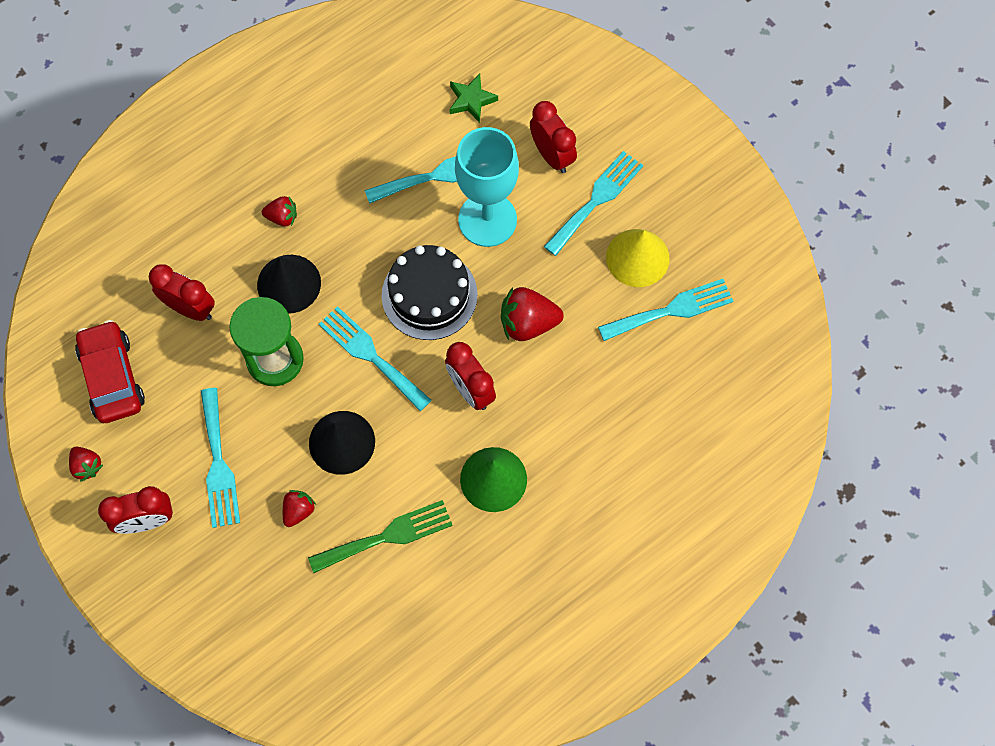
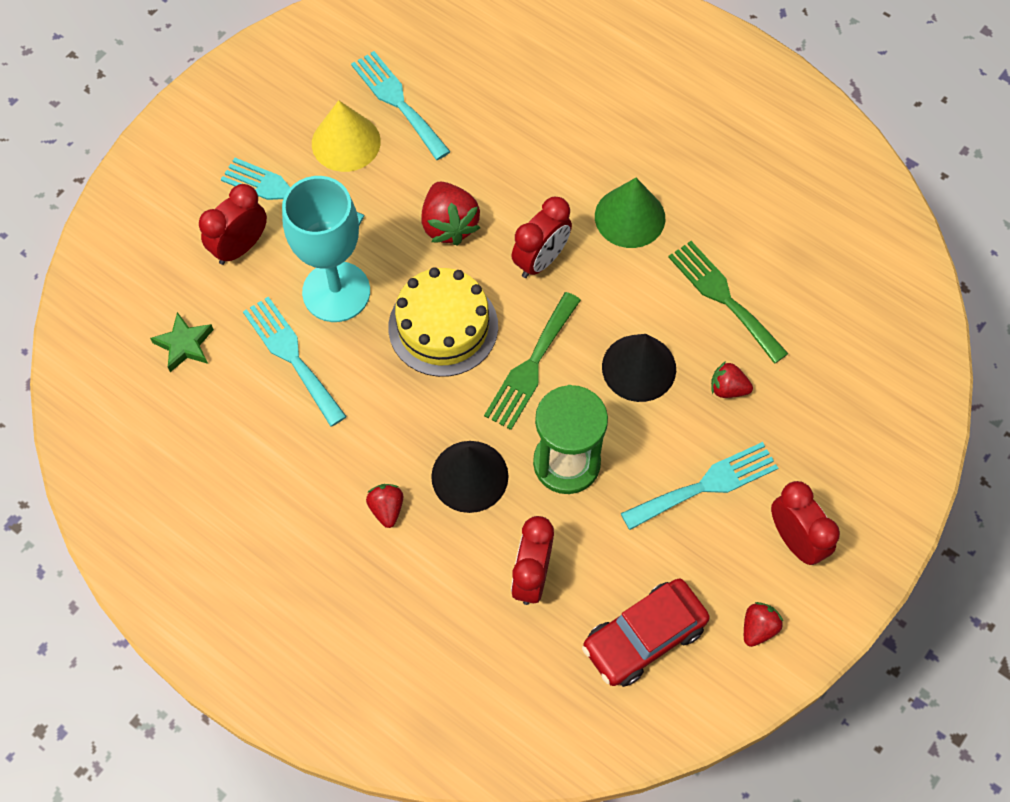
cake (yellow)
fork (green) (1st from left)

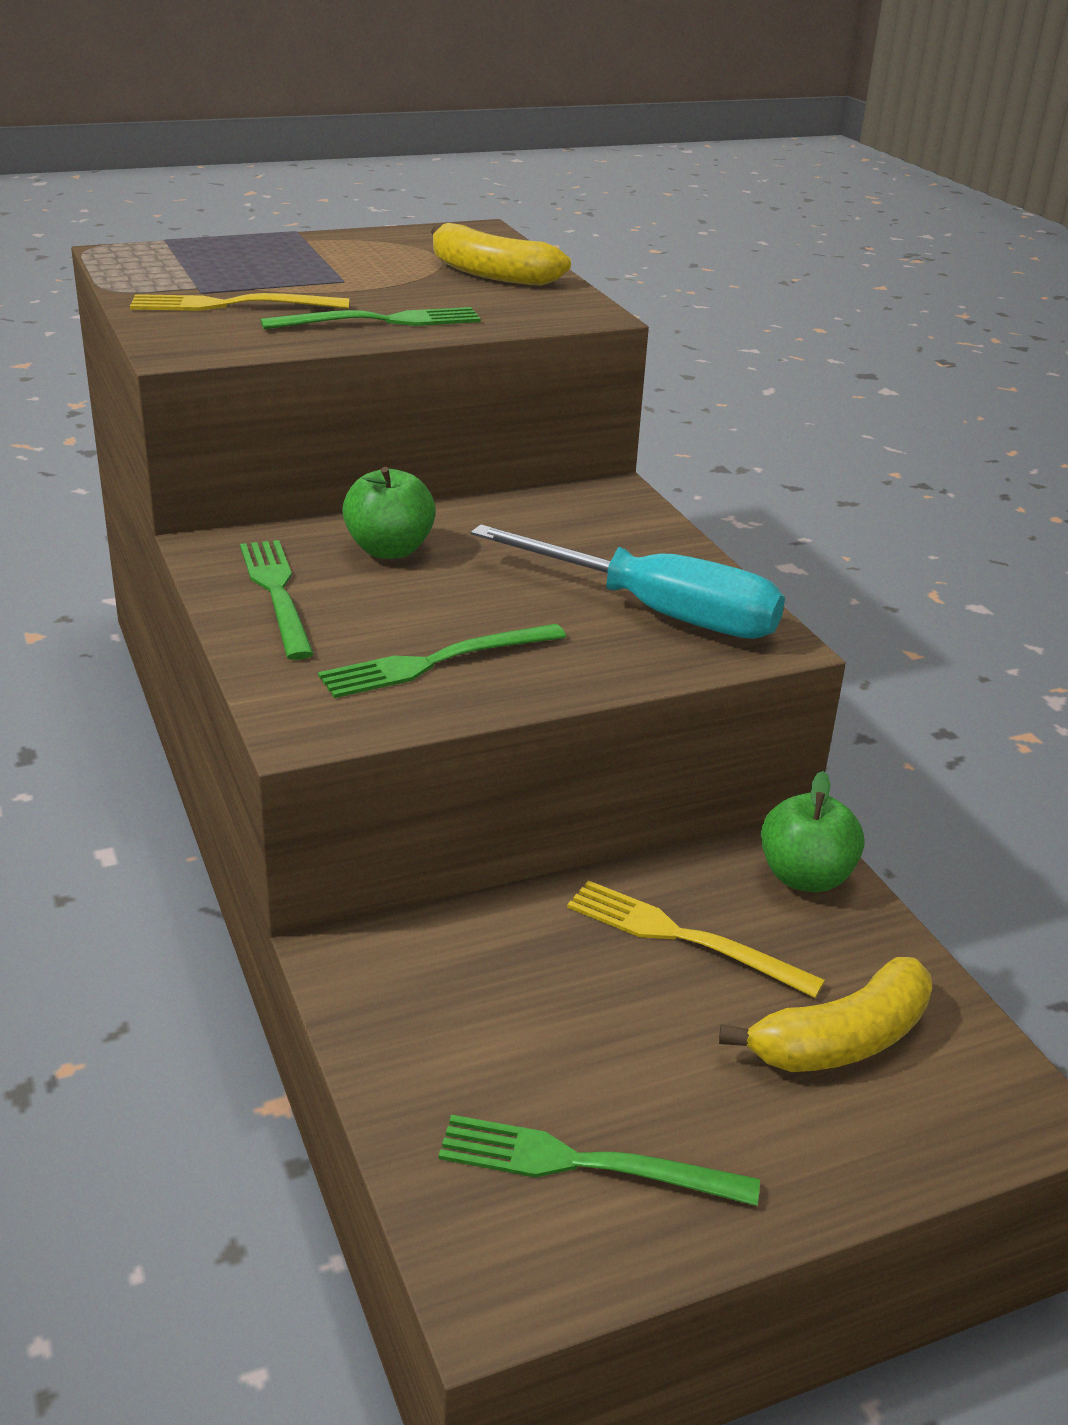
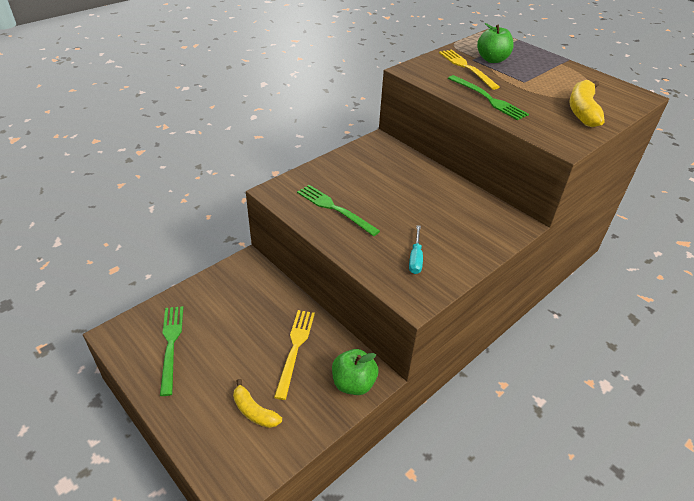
apple (green) (2nd from left)
screwdriver (turquoise)
fork (green) (1st from left in the first image)
banana (yellow) (1st from left)

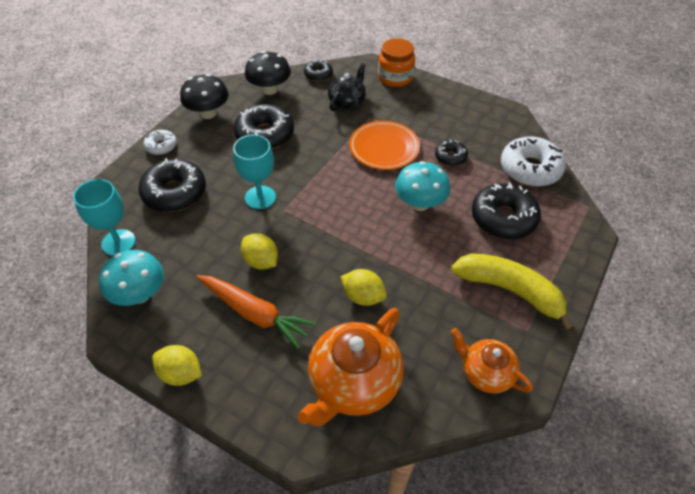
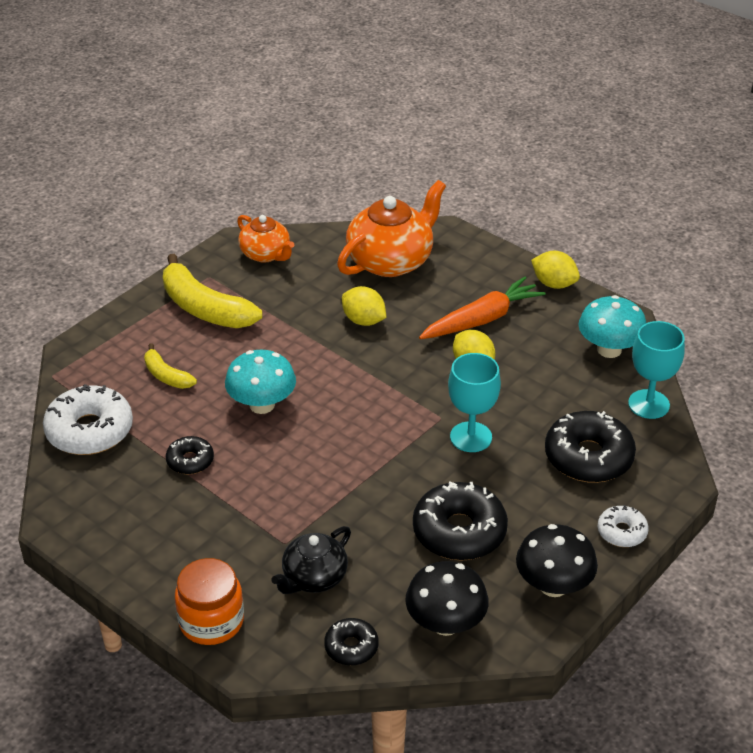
plate (orange)
banana (yellow) (1st from left)
carrot (orange)

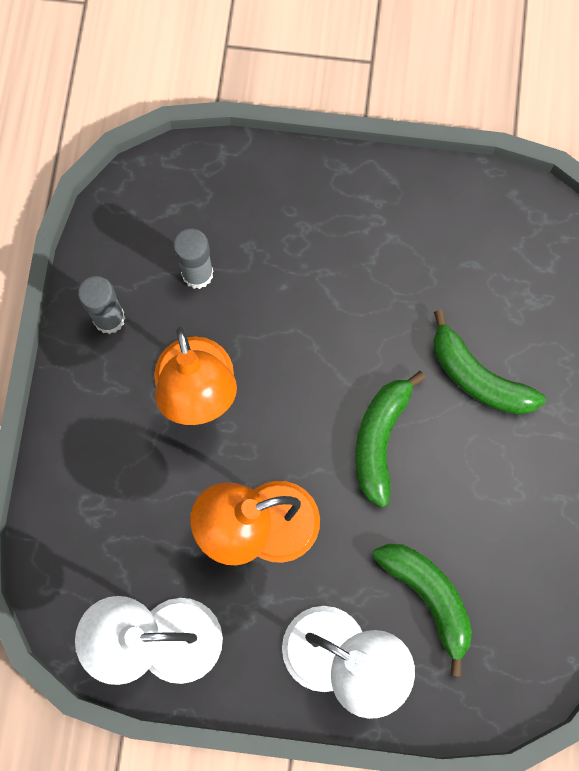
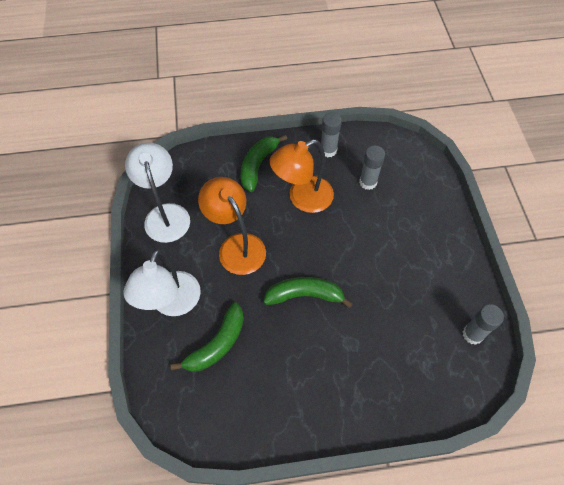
banana (green) (2nd from left)
glue stick (grey) (3rd from left)

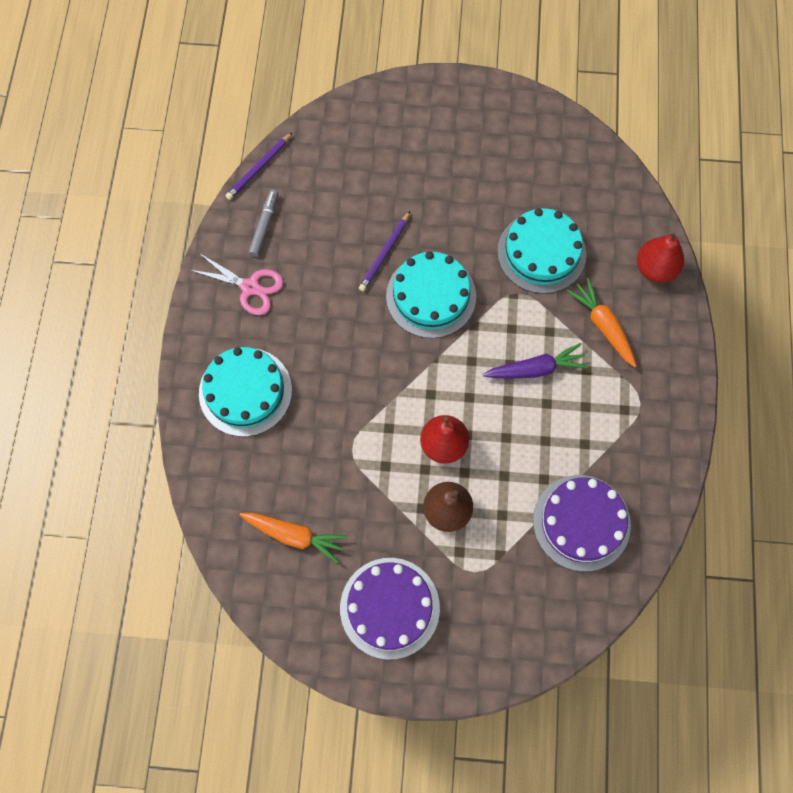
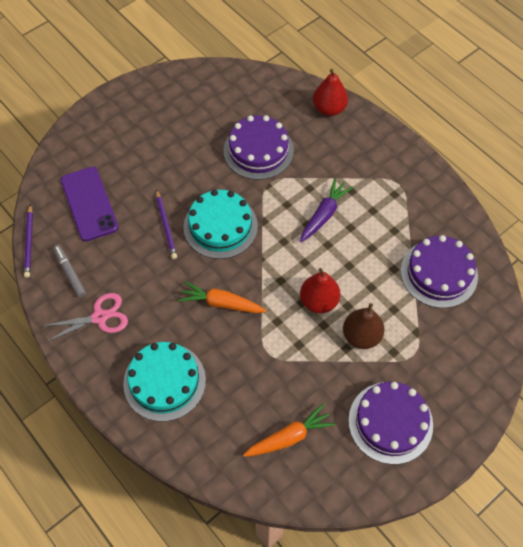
cake (purple) (1st from left)
carrot (orange) (1st from left)
phone (purple)

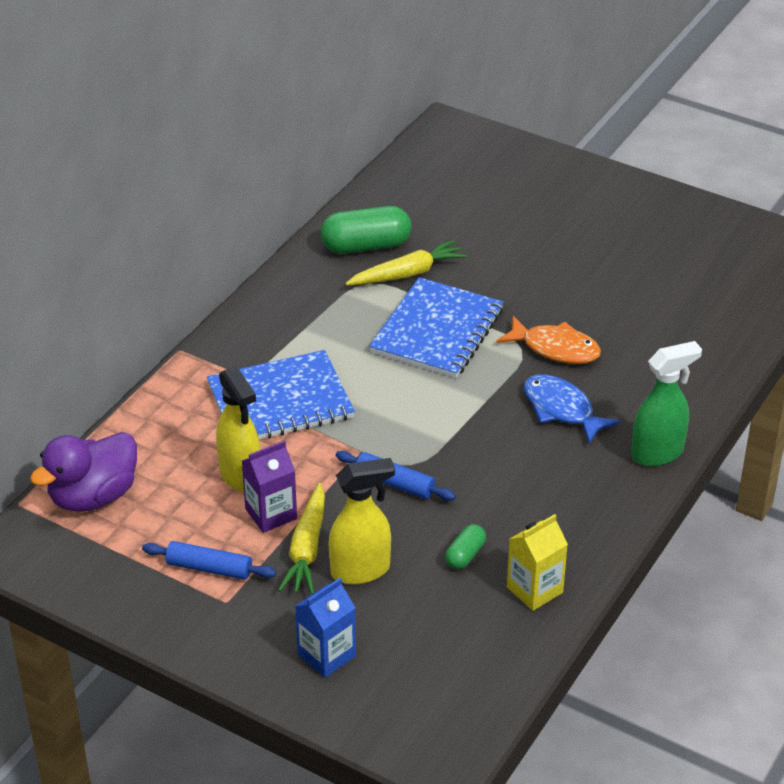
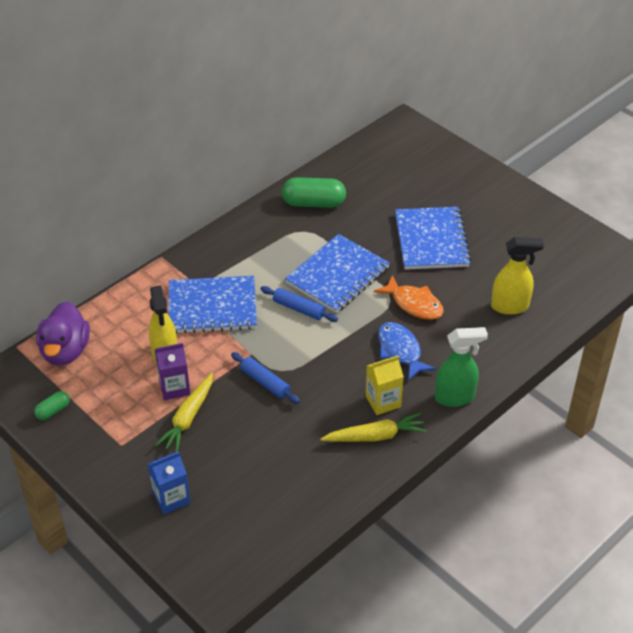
carrot (yellow) (2nd from left)
duck (purple)
spray bottle (yellow) (2nd from left)
carton (yellow)
capsule (green) (1st from left)
rolling pin (blue) (2nd from left)
notebook (blue) (3rd from left)

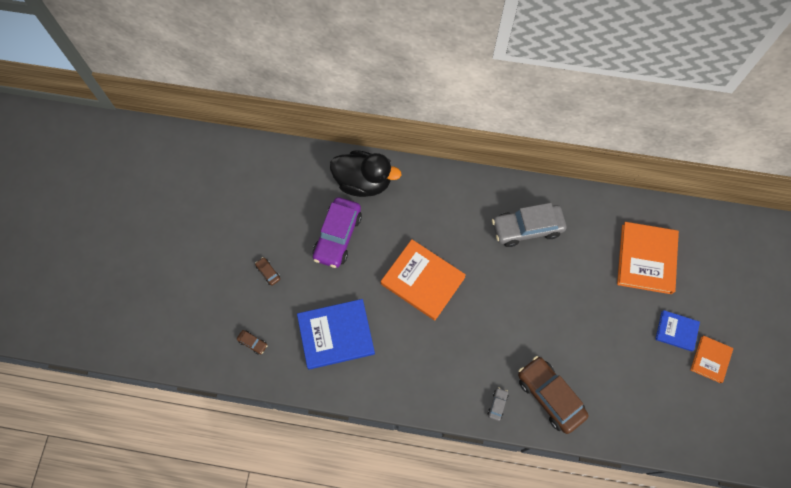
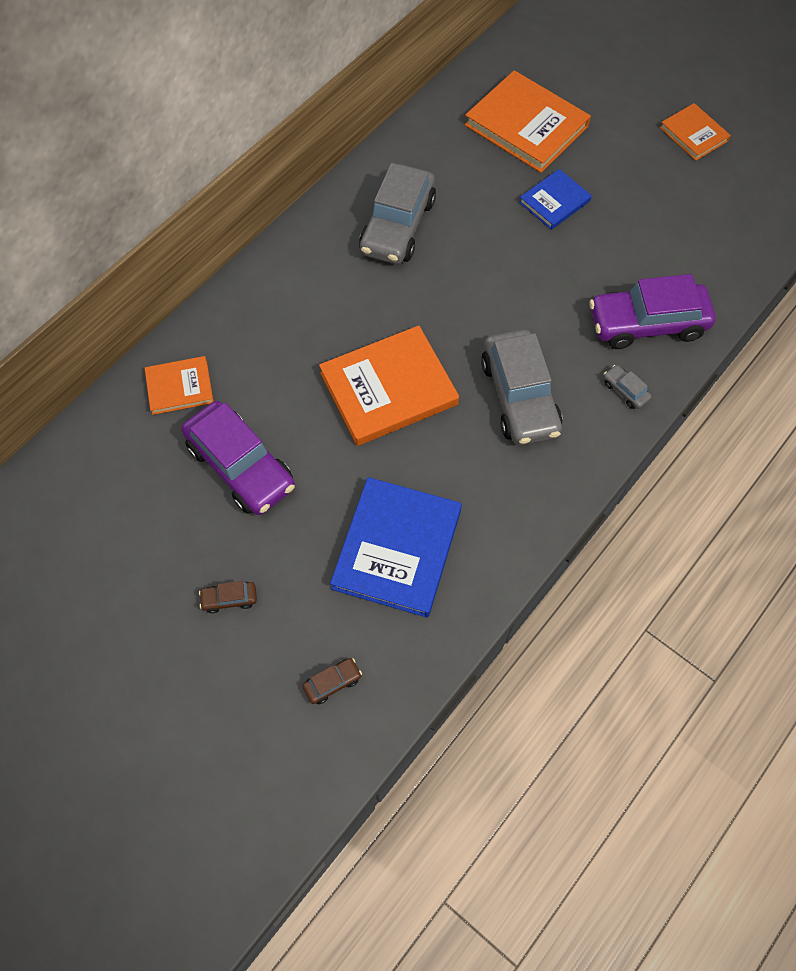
book (orange) (1st from left)
book (blue) (2nd from left)
car (purple) (2nd from left)
car (grey) (2nd from left)

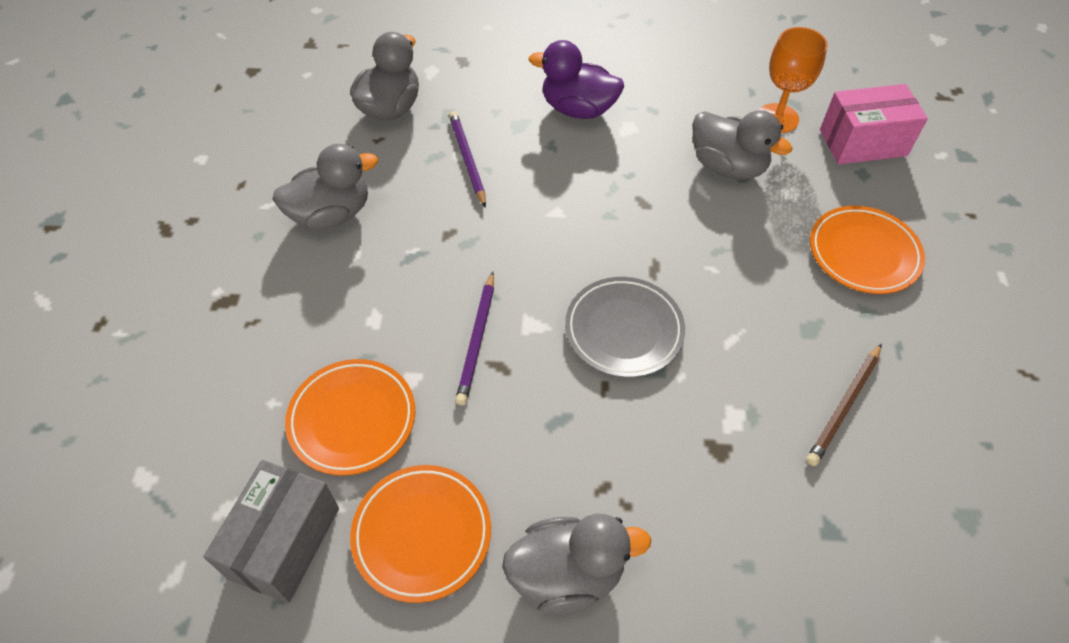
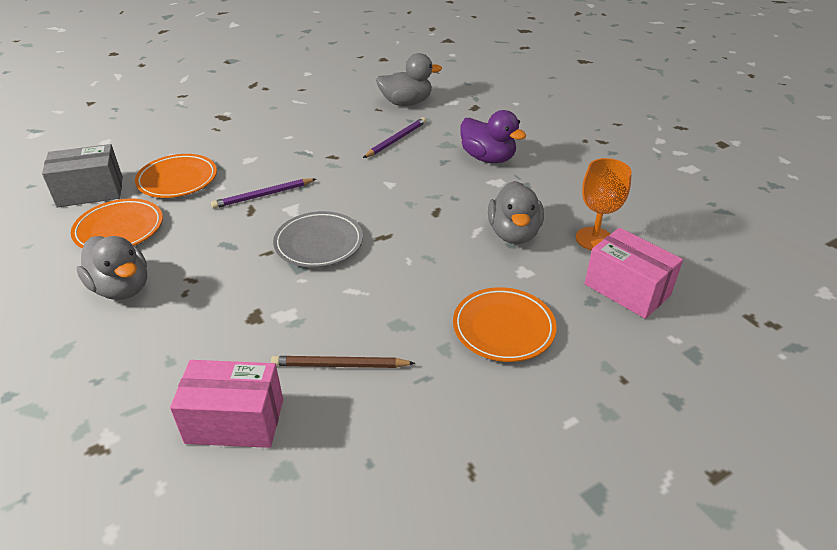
duck (purple)
duck (grey) (1st from left in the first image)
box (pink) (1st from left)

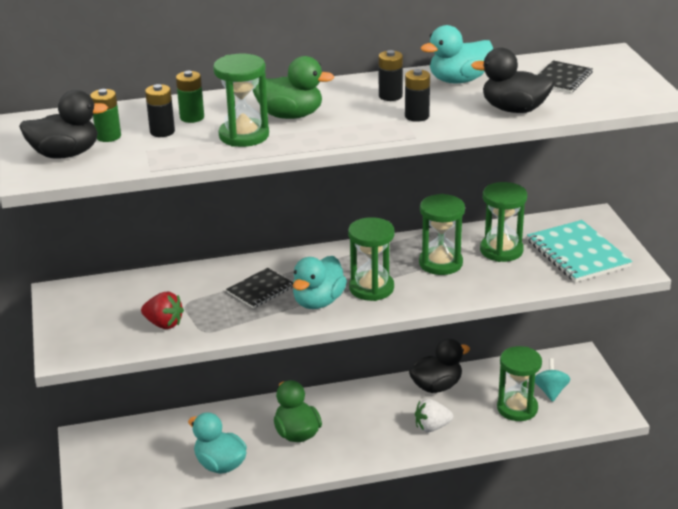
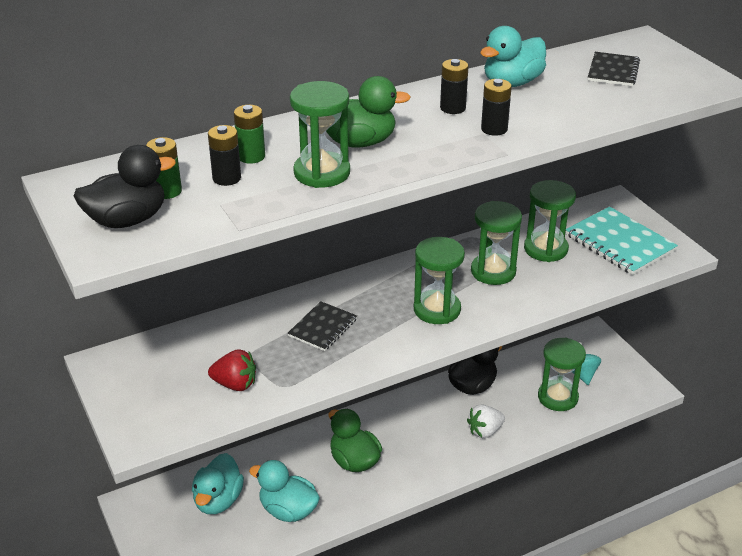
duck (black) (3rd from left in the first image)
duck (turquoise) (1st from left)

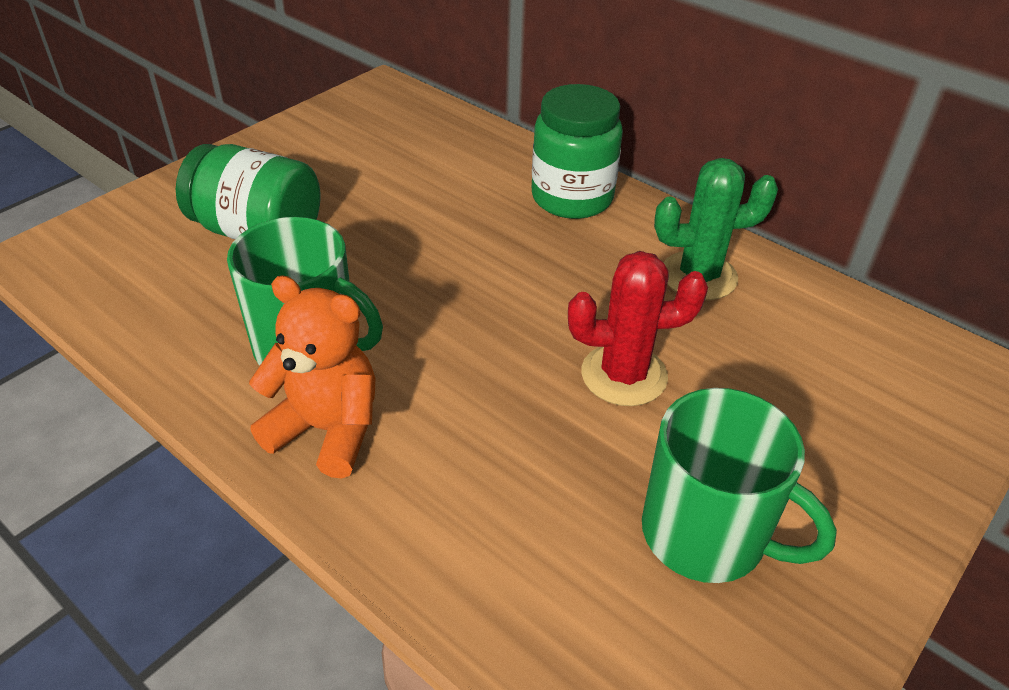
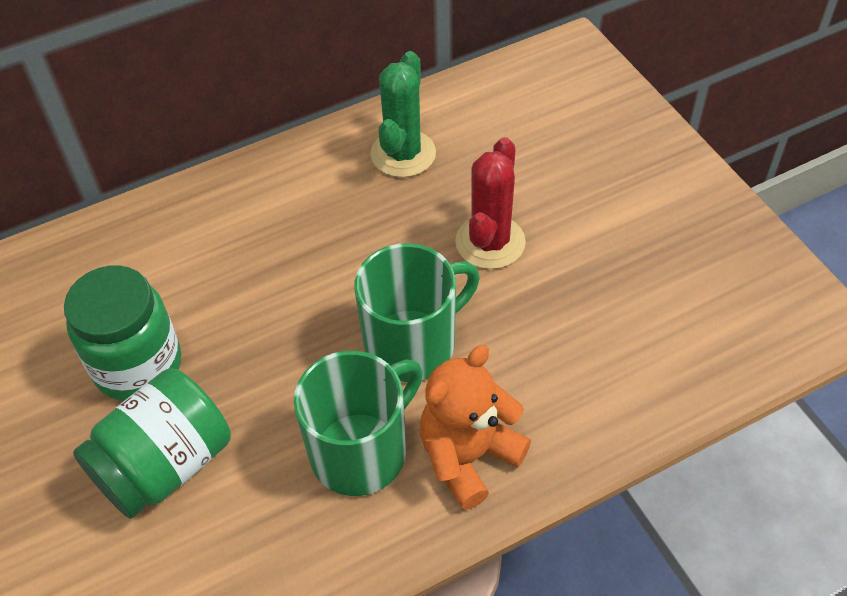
jar (green) (1st from left)
mug (green) (2nd from left)

